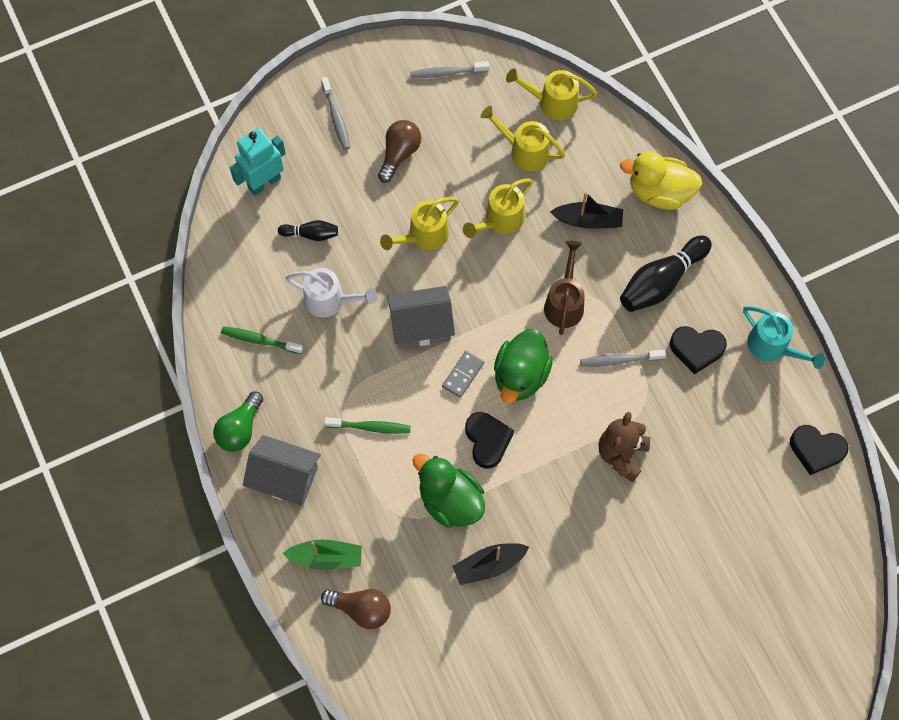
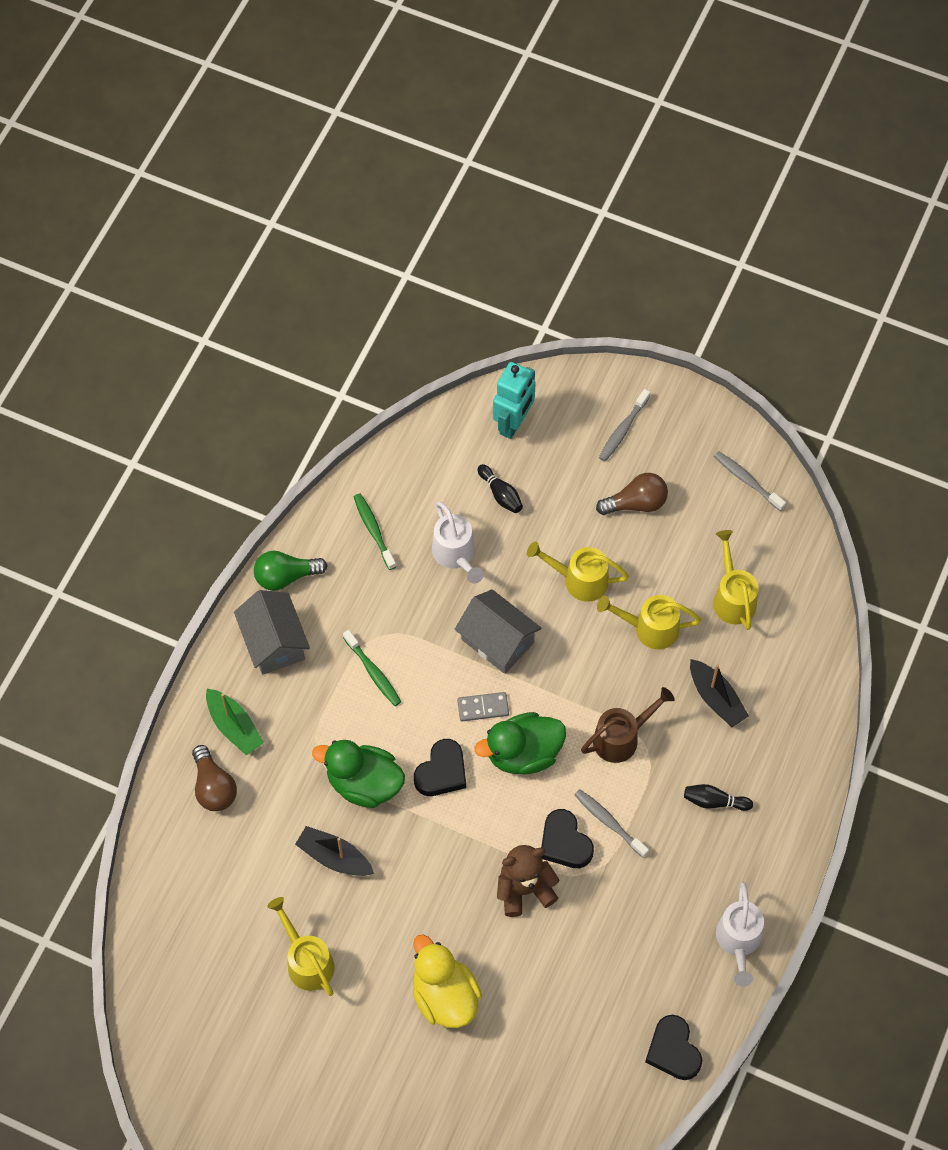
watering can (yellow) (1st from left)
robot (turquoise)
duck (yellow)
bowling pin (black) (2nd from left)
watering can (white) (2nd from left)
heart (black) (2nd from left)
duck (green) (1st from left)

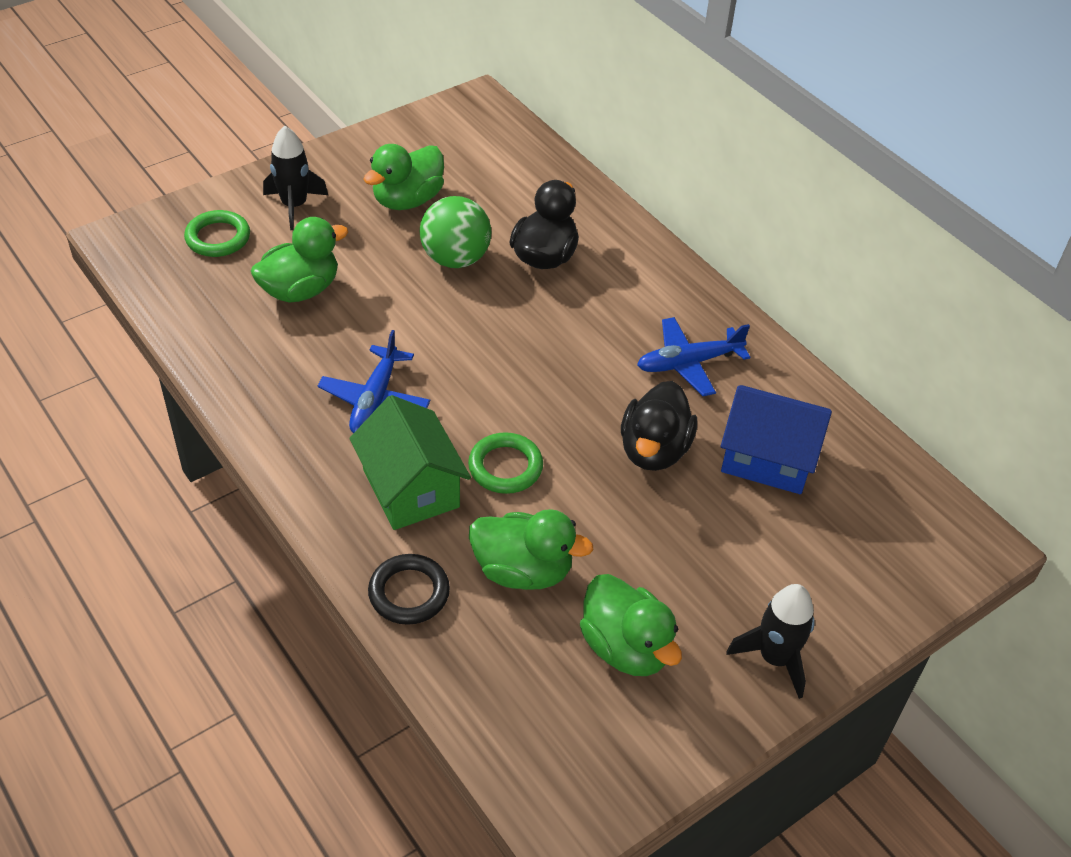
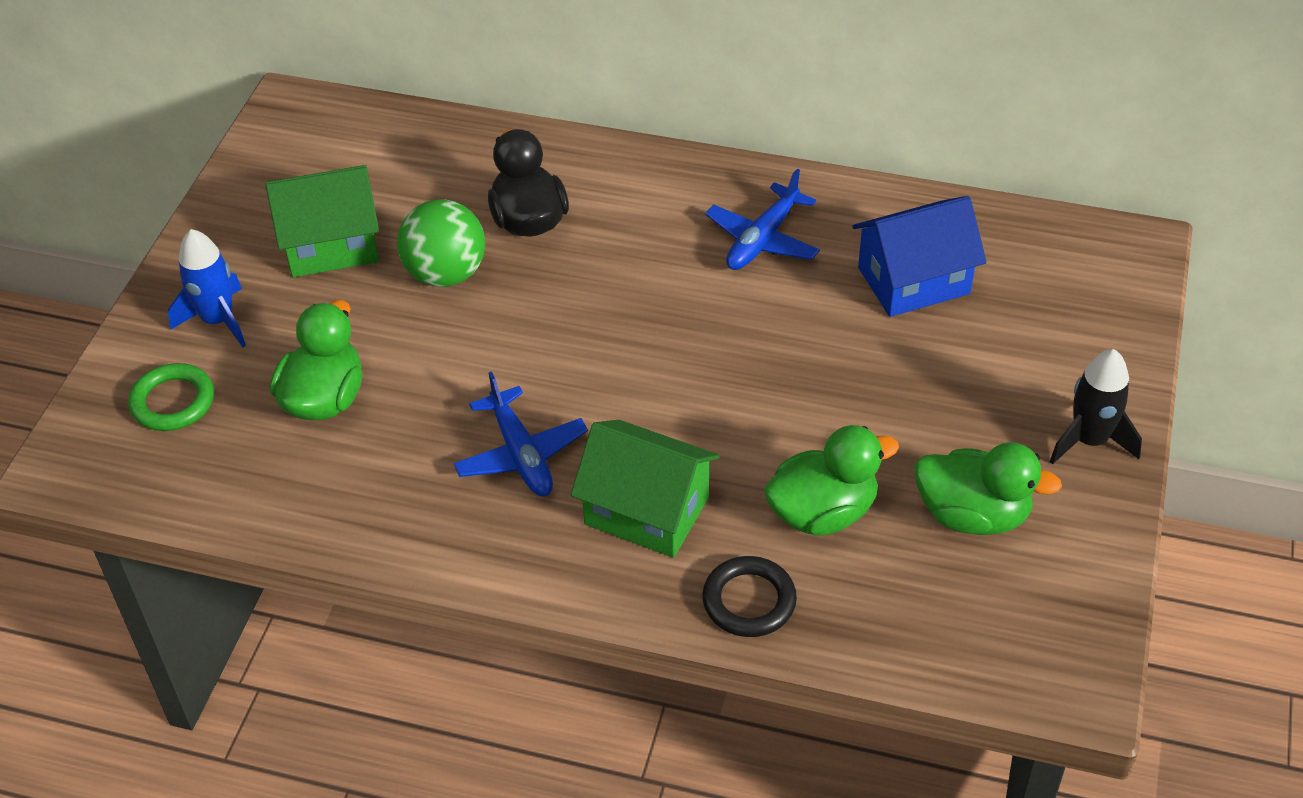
rocket (blue)
house (green) (1st from left)
duck (black) (2nd from left in the first image)
ring (green) (2nd from left in the first image)

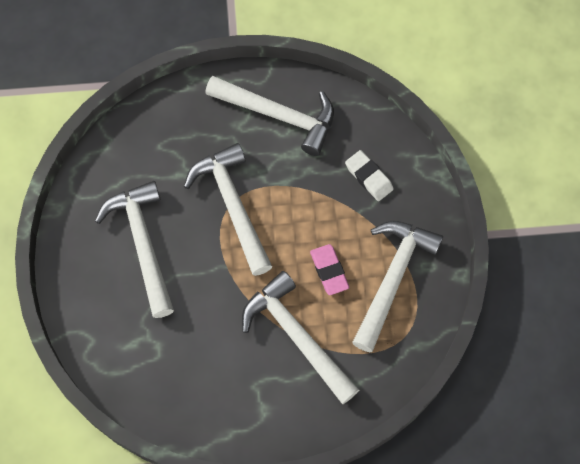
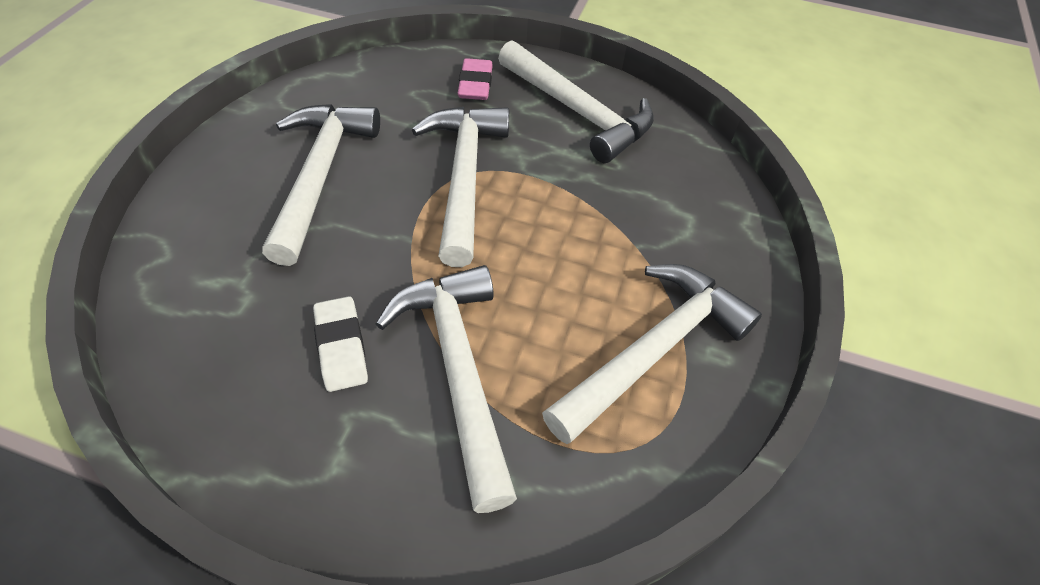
eraser (white)
eraser (pink)

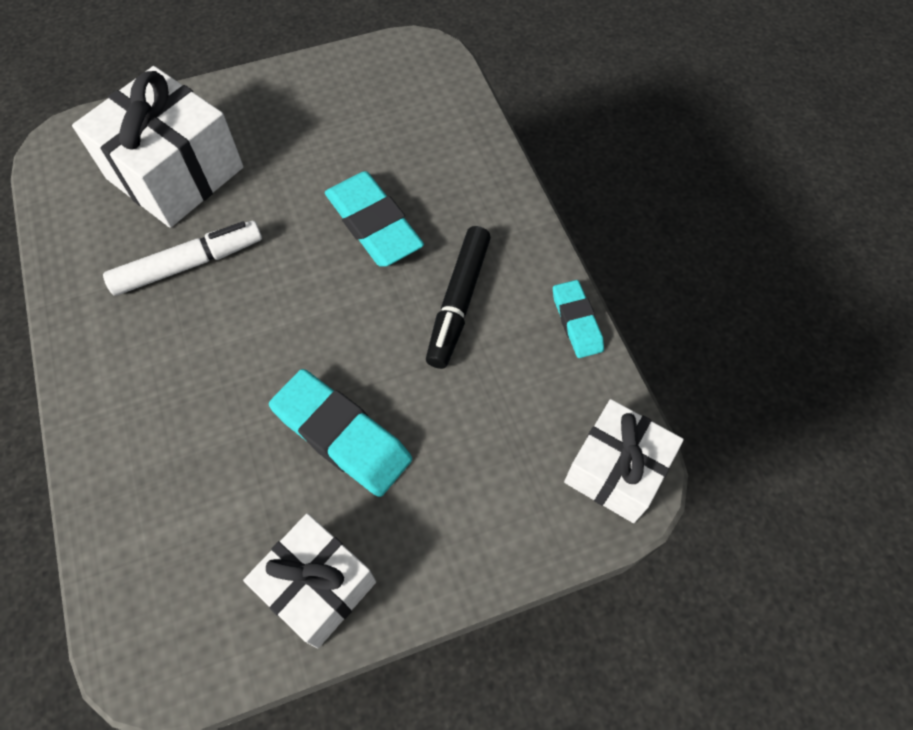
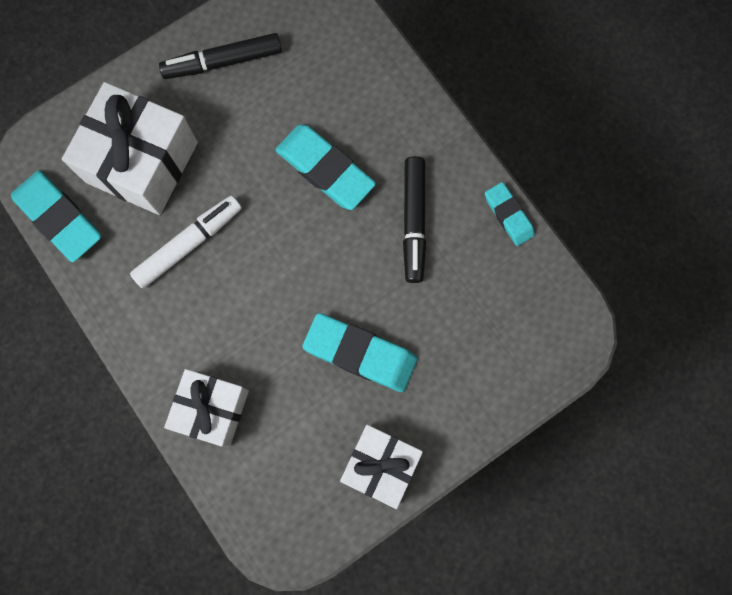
gift (white) (2nd from left)
marker (black) (1st from left)
eraser (turquoise) (1st from left)

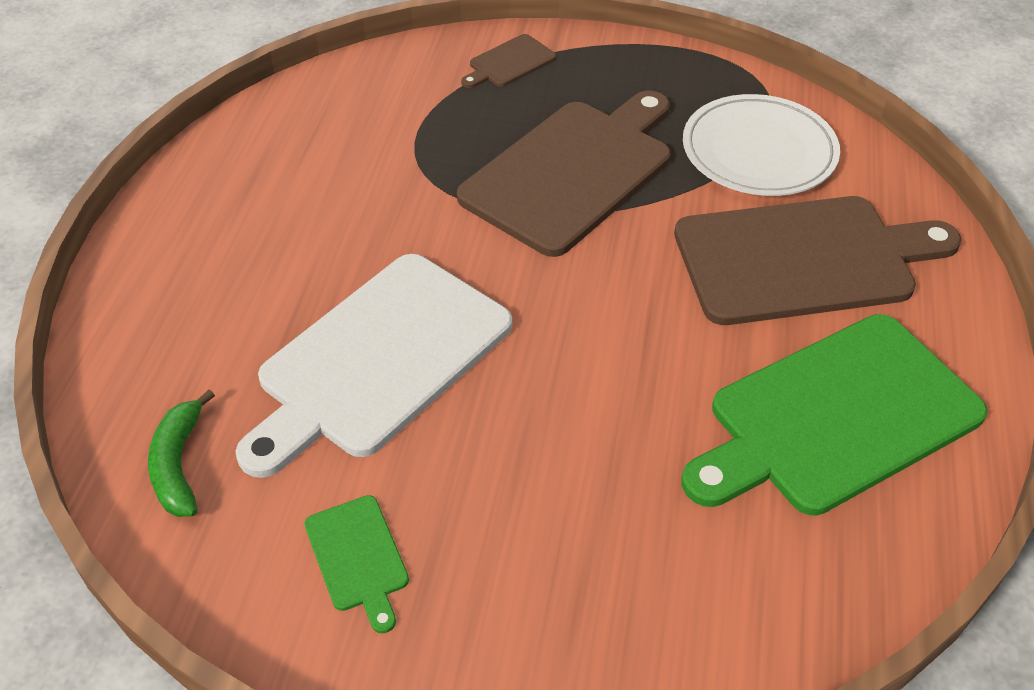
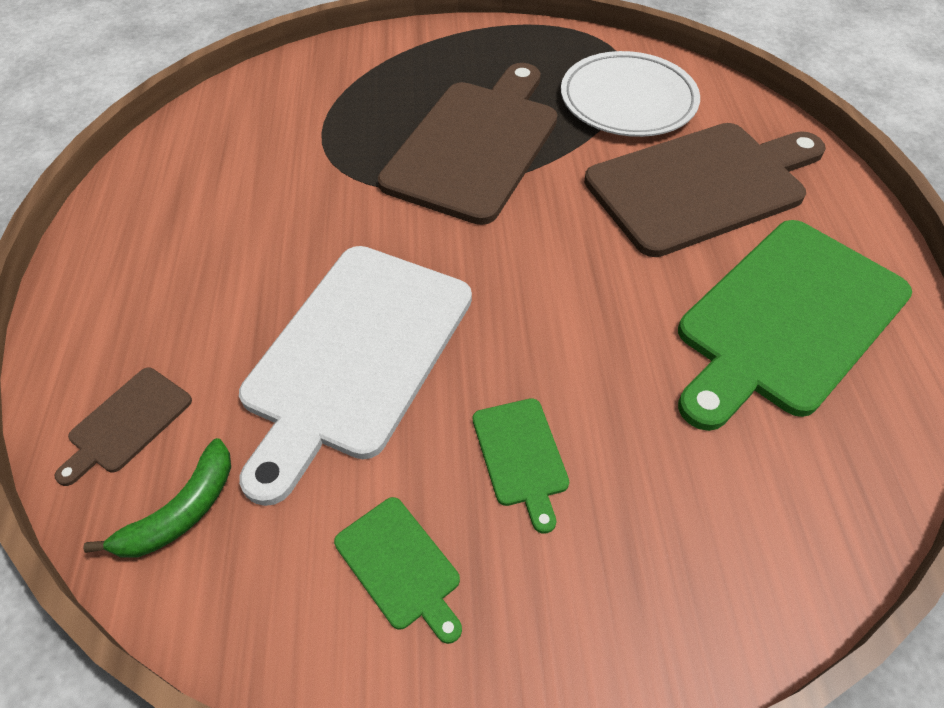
cutting board (brown) (1st from left)
banana (green)
cutting board (green) (2nd from left)

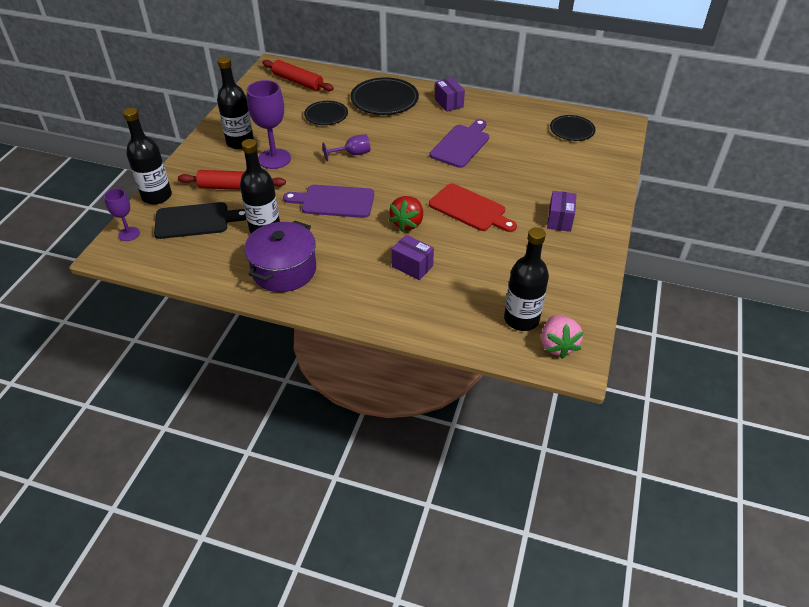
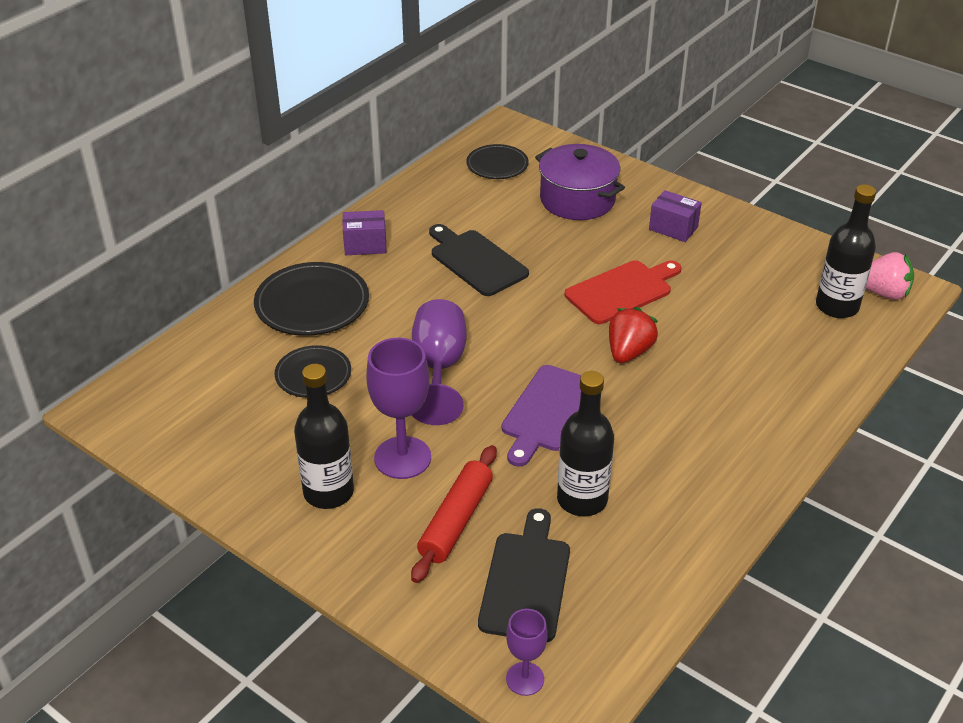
rolling pin (red) (2nd from left in the first image)
bottle (black) (1st from left in the first image)
cutting board (black) (1st from left)
goblet (purple) (2nd from left)
strawberry (red)
pot (purple)
box (purple) (1st from left in the first image)

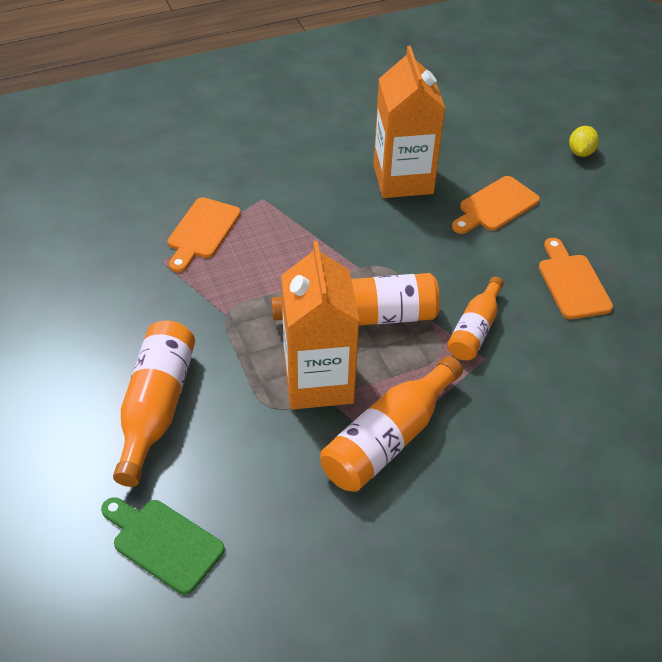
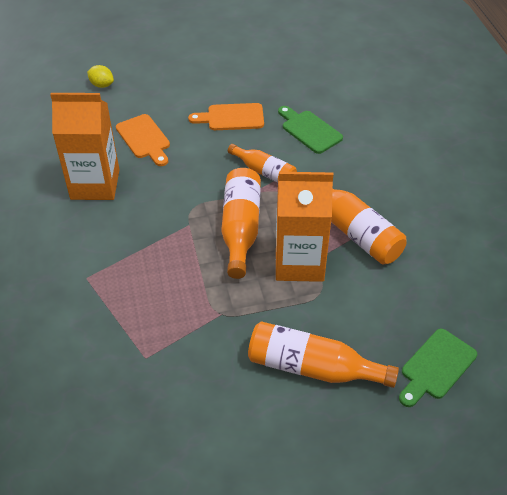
cutting board (orange) (1st from left in the first image)
cutting board (green) (1st from left)

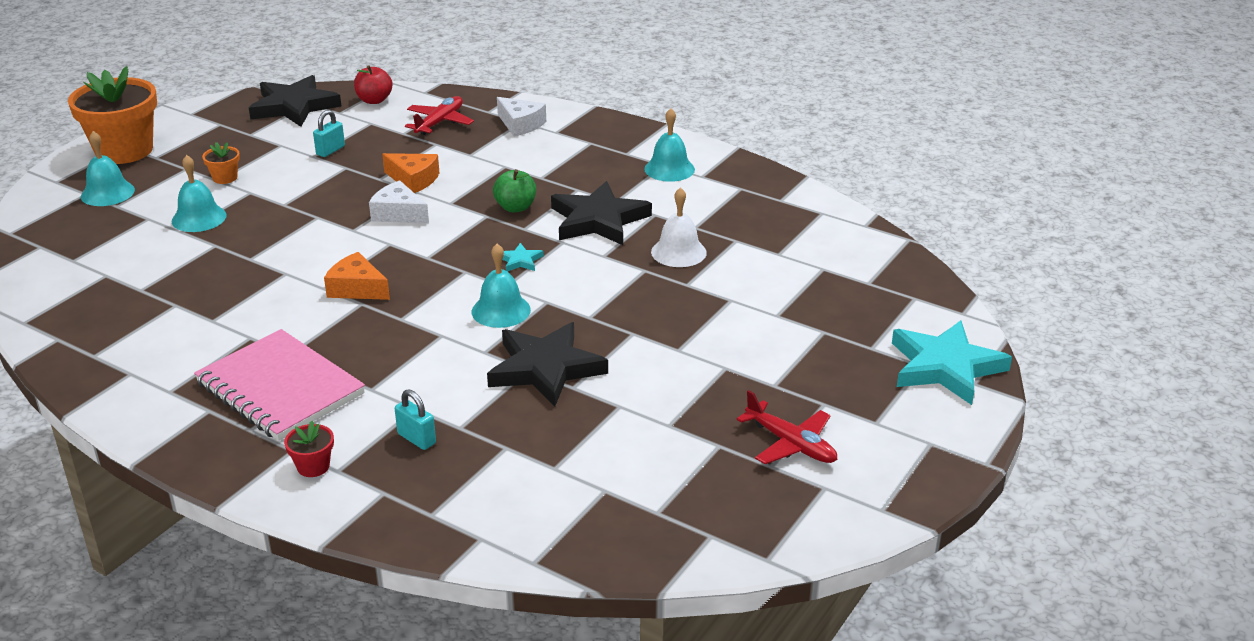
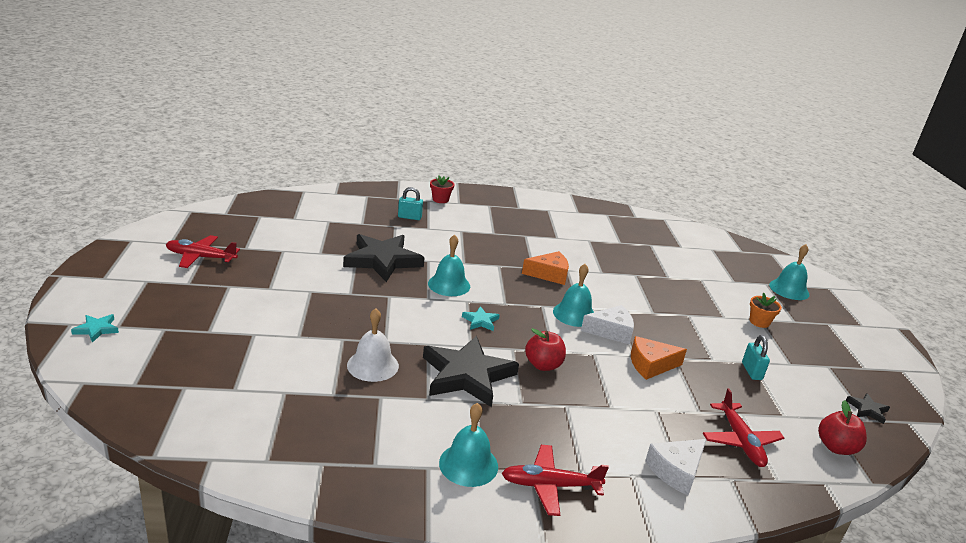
flower pot (orange) (1st from left in the first image)
star (black) (3rd from left)
cheese (white) (2nd from left)
bell (turquoise) (3rd from left)
apple (red) (1st from left)
star (turquoise) (1st from left)
notebook (pink)
plane (red) (2nd from left)

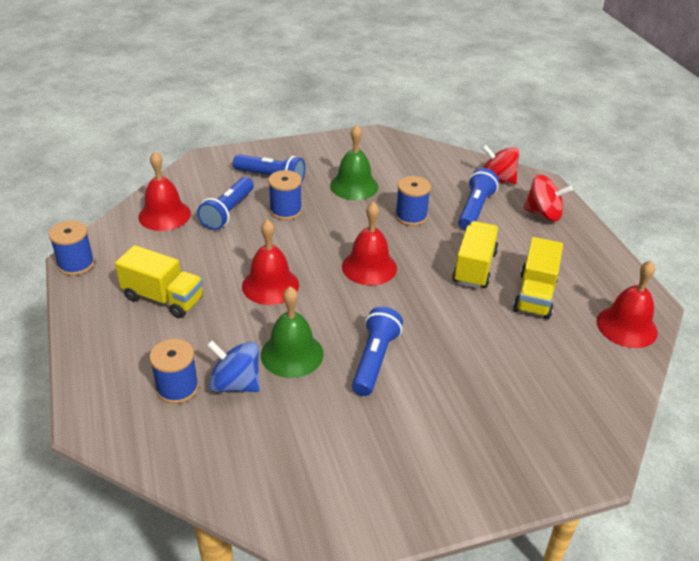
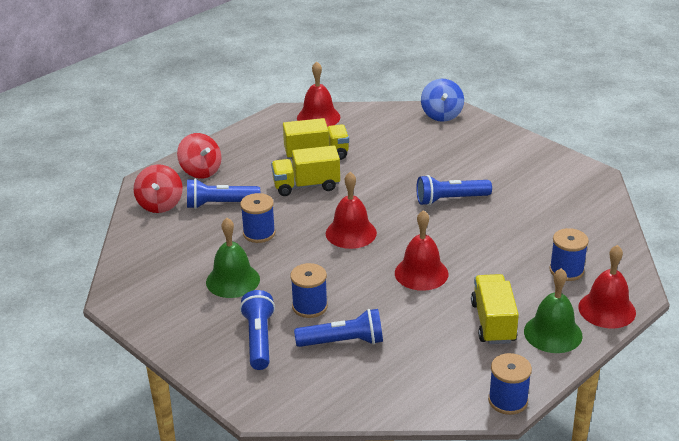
bell (red) (4th from left)
spinning top (red) (2nd from left)
bell (green) (2nd from left)
spinning top (blue)

